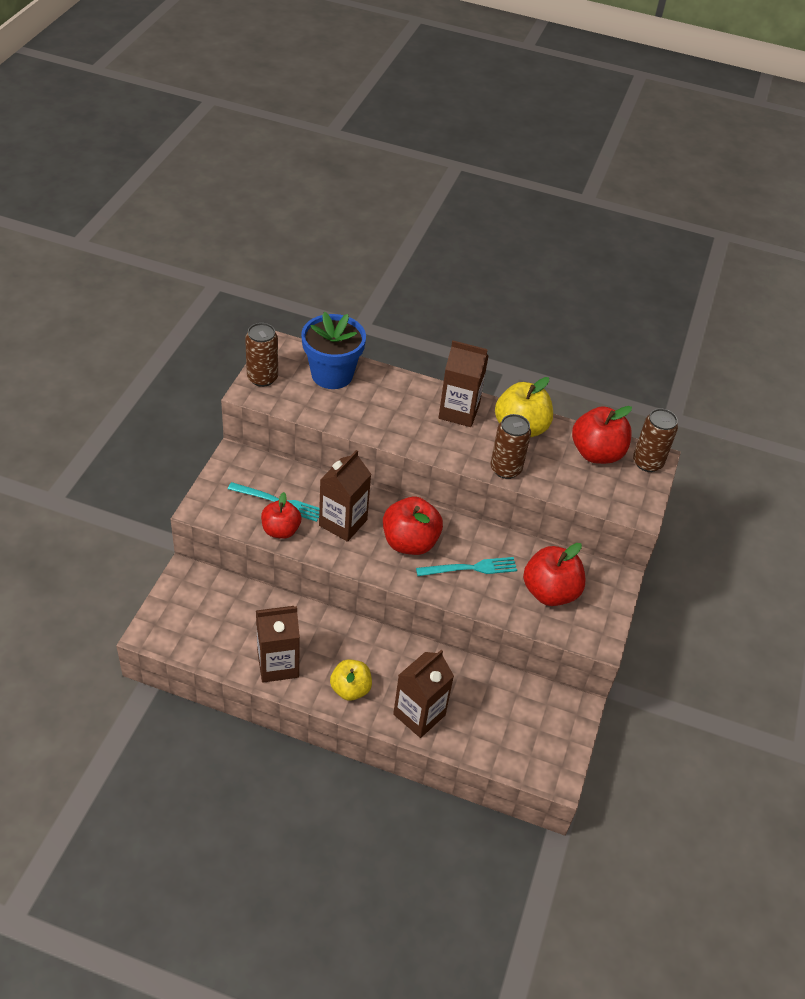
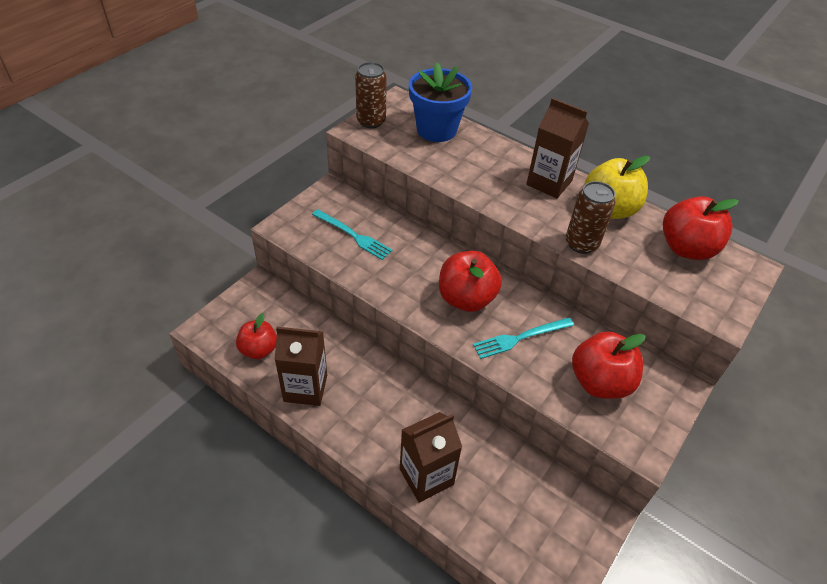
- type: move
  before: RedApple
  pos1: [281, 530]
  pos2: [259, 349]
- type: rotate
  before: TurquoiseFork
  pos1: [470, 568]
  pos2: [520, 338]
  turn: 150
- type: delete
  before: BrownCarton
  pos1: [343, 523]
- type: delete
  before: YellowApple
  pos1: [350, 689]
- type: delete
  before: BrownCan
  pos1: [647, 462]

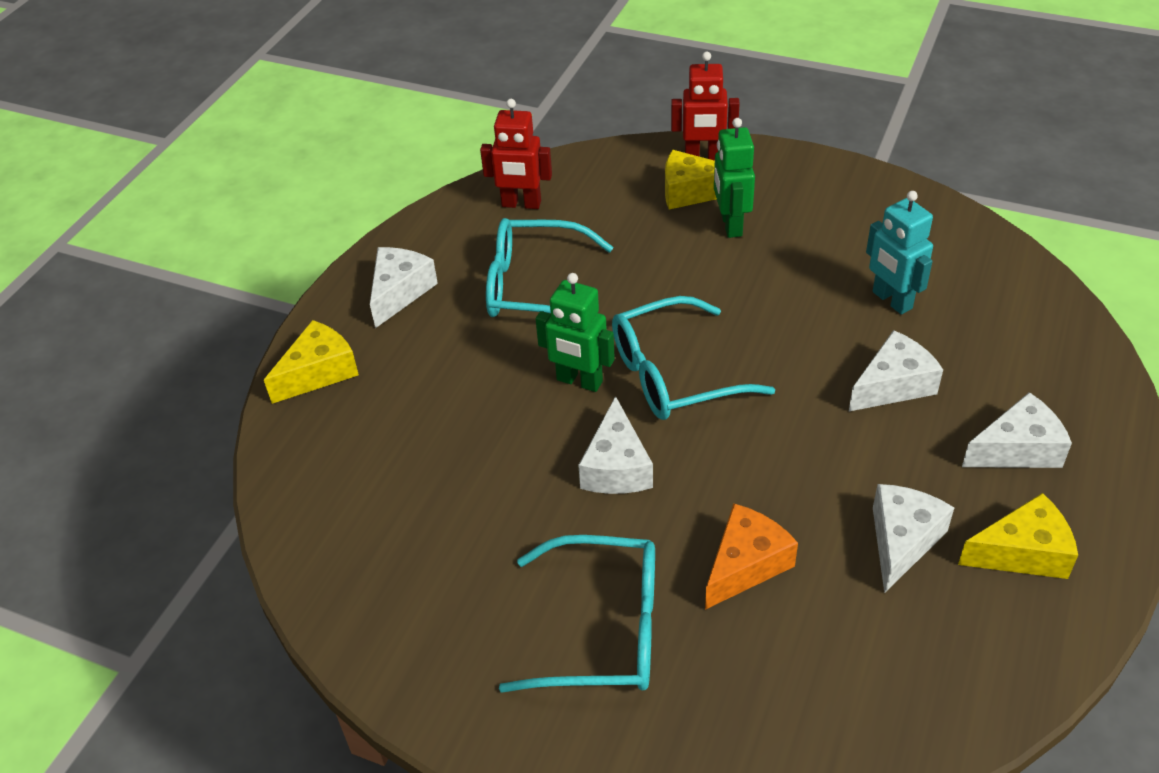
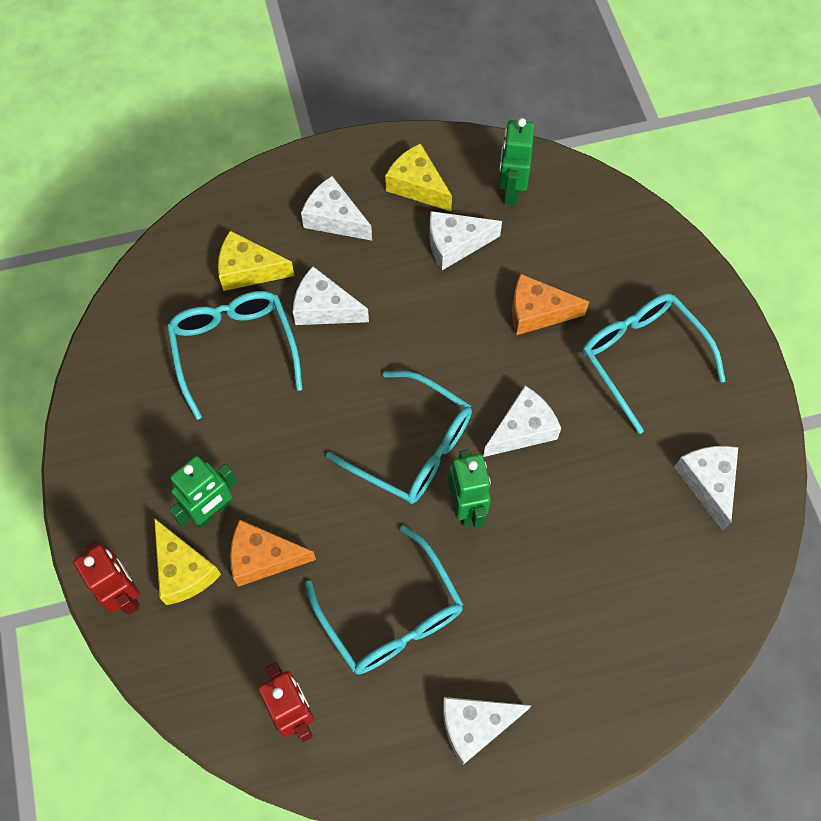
- type: replace
  before: TurquoiseRobot
  after: TurquoiseGlasses
  pos1: [891, 300]
  pos2: [234, 349]
- type: move
  before: YellowCheese
  pos1: [319, 372]
  pos2: [248, 270]
- type: insert
  after: OrangeCheese
  pos2: [263, 558]
- type: insert
  after: GreenRobot
  pos2: [510, 190]
- type: insert
  after: WhiteCheese
  pos2: [708, 482]

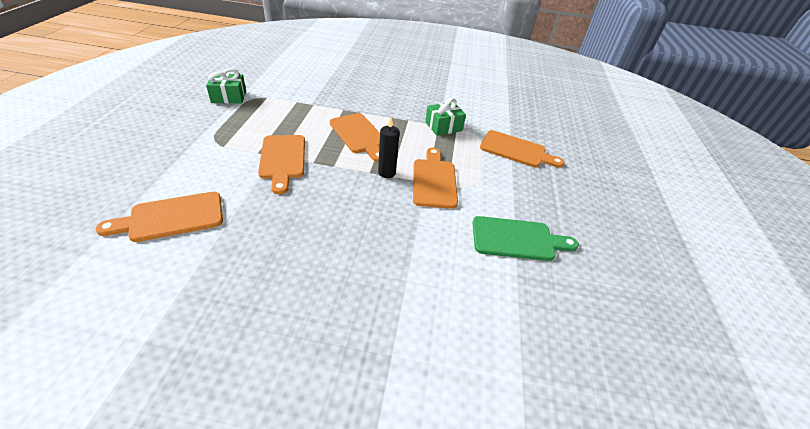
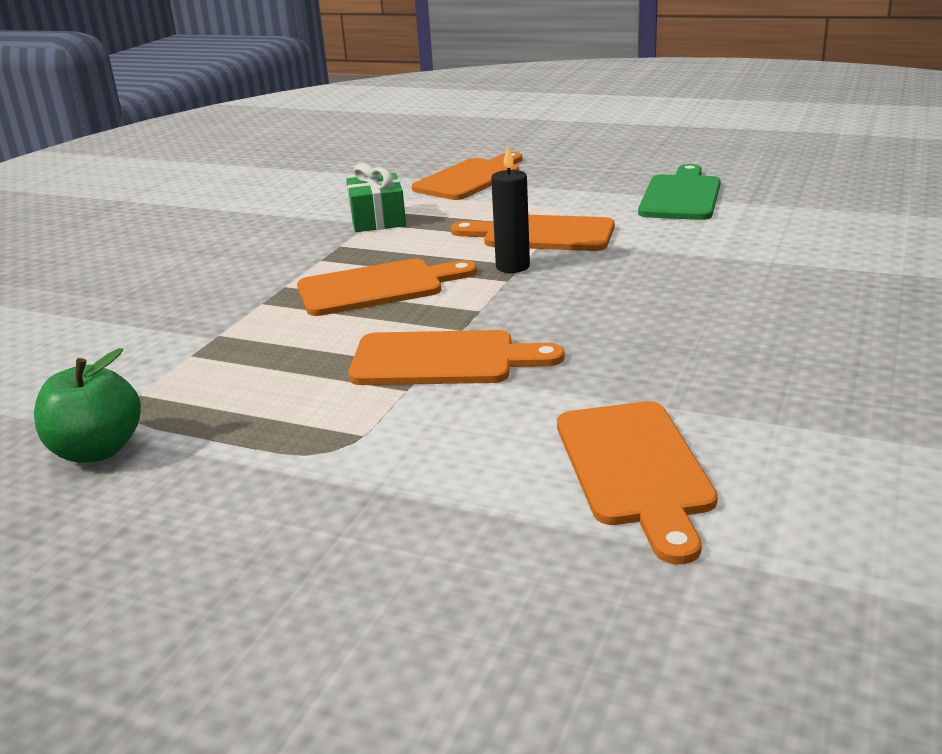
- type: replace
  before: GreenGift
  after: GreenApple
  pos1: [229, 97]
  pos2: [97, 450]

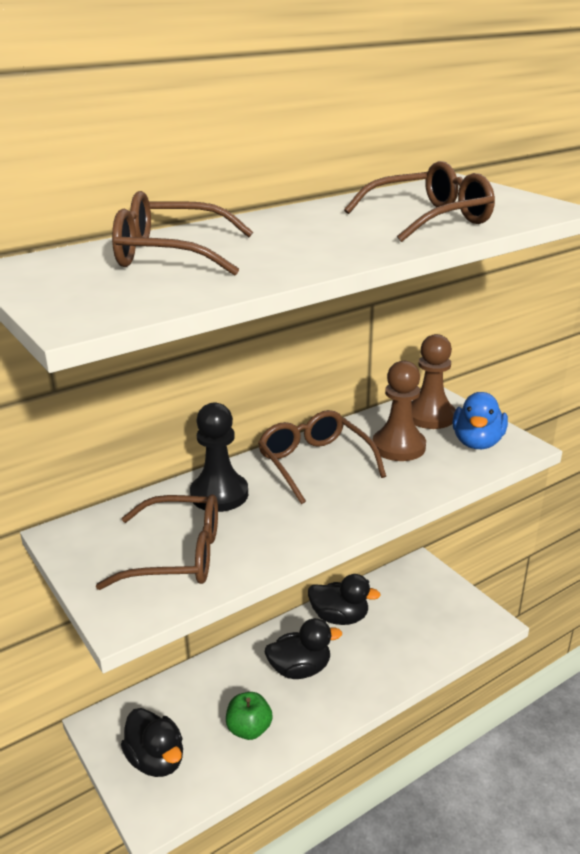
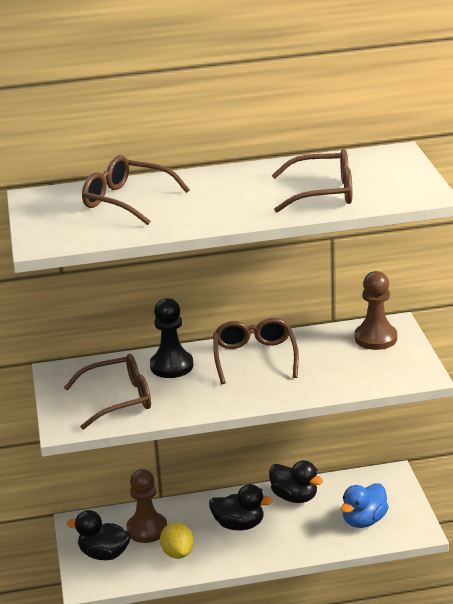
- type: rotate
  before: BrownGlasses
  pos1: [177, 555]
  pos2: [118, 399]
  turn: -45
- type: rotate
  before: BlackDuck
  pos1: [156, 760]
  pos2: [104, 554]
  turn: 120
- type: move
  before: BrownPawn
  pos1: [398, 447]
  pos2: [147, 529]
- type: replace
  before: GreenApple
  after: YellowLemon
  pos1: [249, 729]
  pos2: [178, 553]
- type: move
  before: BlueDuck
  pos1: [477, 442]
  pos2: [364, 520]

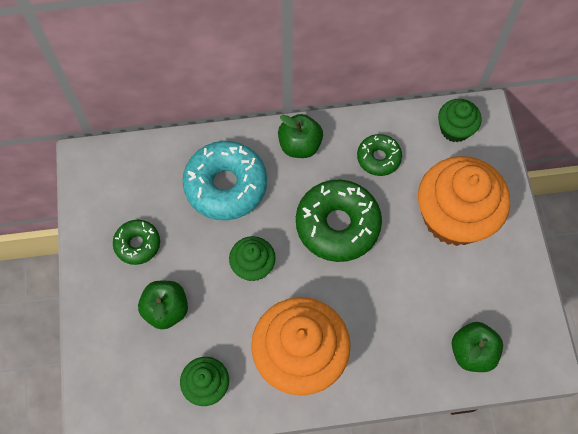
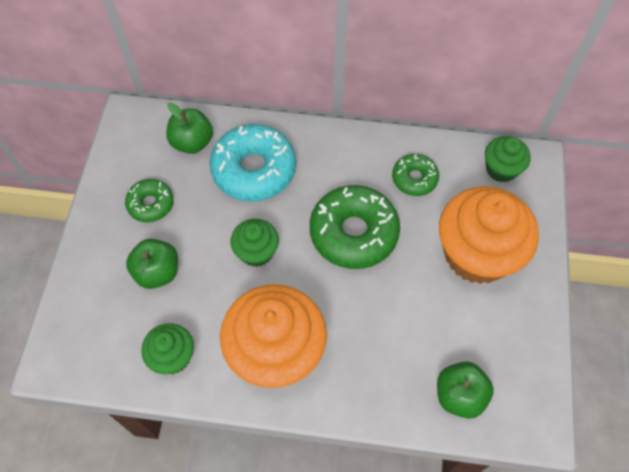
- type: move
  before: GreenApple
  pos1: [300, 145]
  pos2: [192, 142]

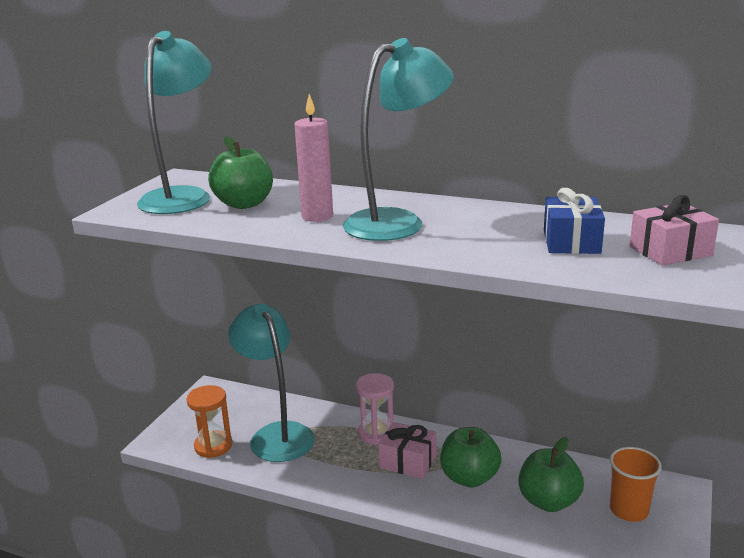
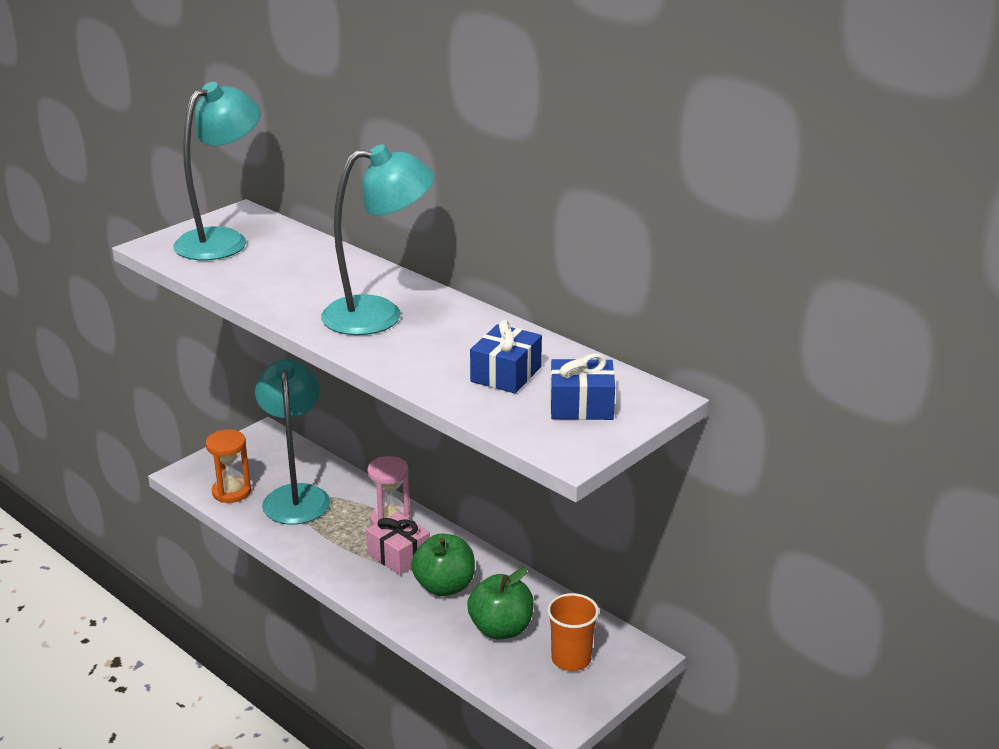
- type: recolor
  before: PinkGift
  after: BlueGift
  pos1: [670, 251]
  pos2: [581, 406]
- type: delete
  before: GreenApple
  pos1: [244, 204]
- type: delete
  before: PinkCandle
  pos1: [317, 216]

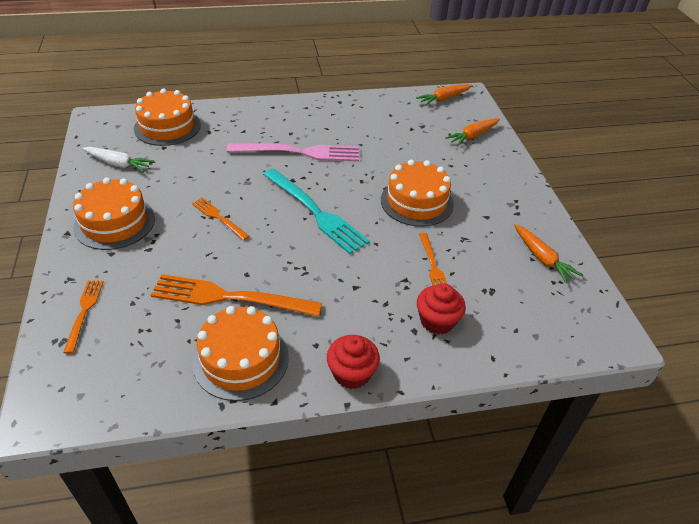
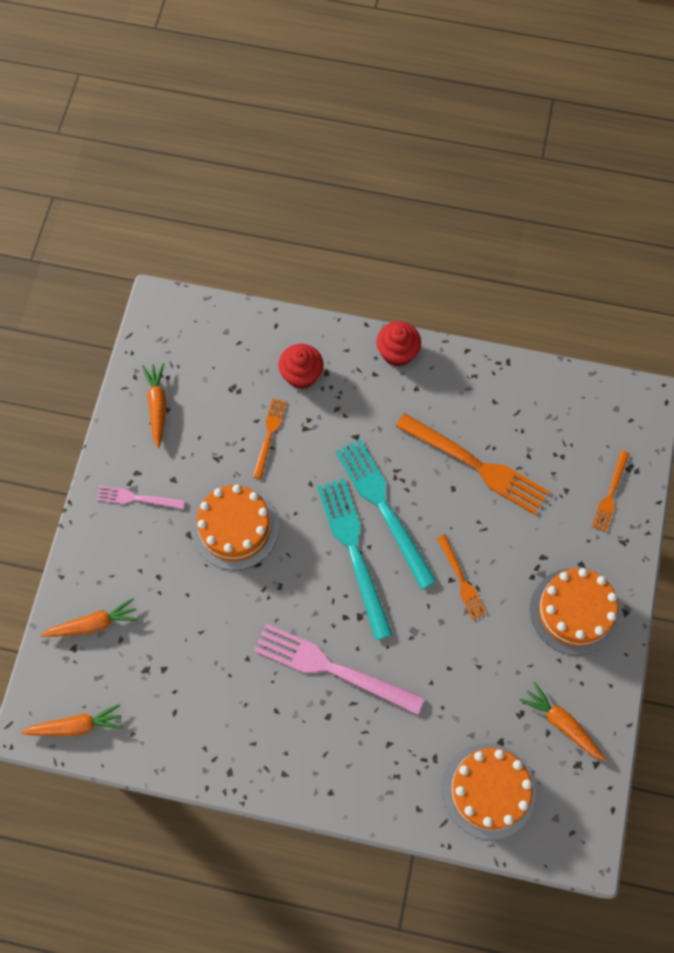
- type: insert
  after: PinkFork
  pos2: [137, 498]
- type: insert
  after: TurquoiseFork
  pos2: [383, 507]
- type: recolor
  before: WhiteCarrot
  after: OrangeCarrot
  pos1: [118, 164]
  pos2: [561, 723]
- type: delete
  before: OrangeCake
  pos1: [241, 359]

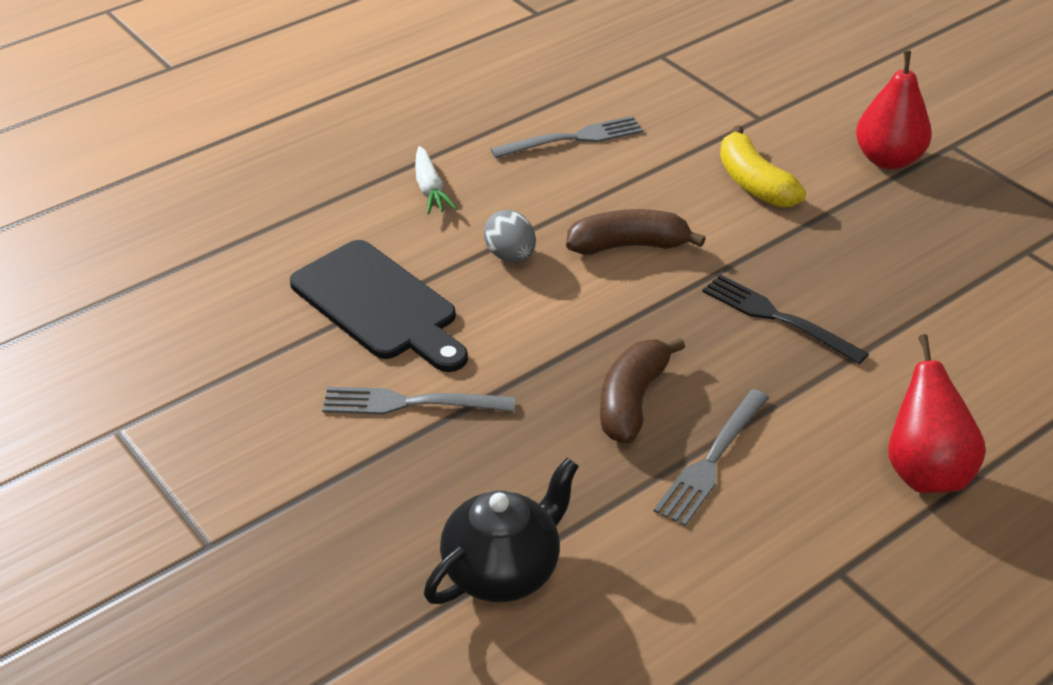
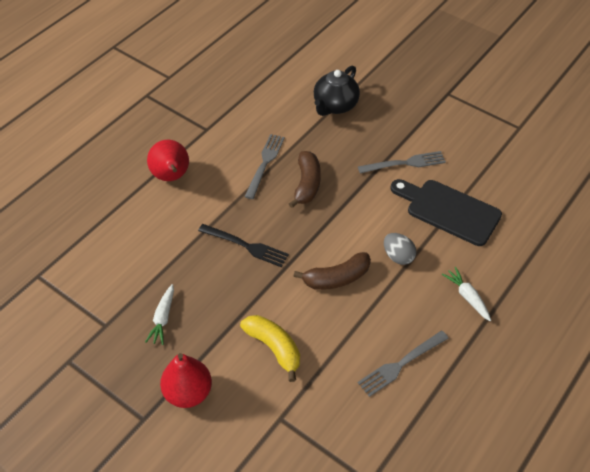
- type: insert
  after: WhiteCarrot
  pos2: [163, 318]

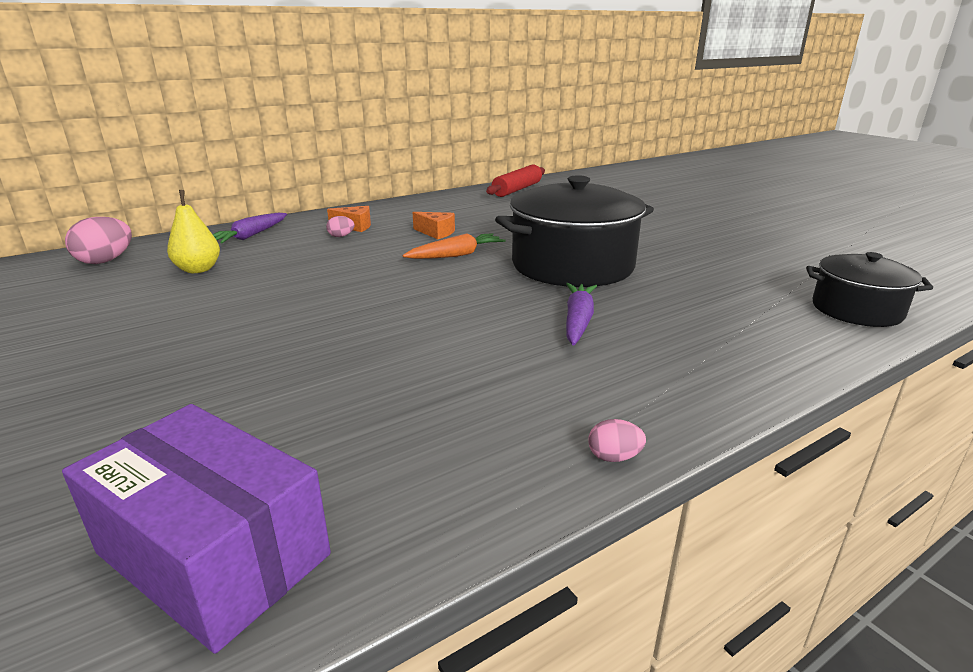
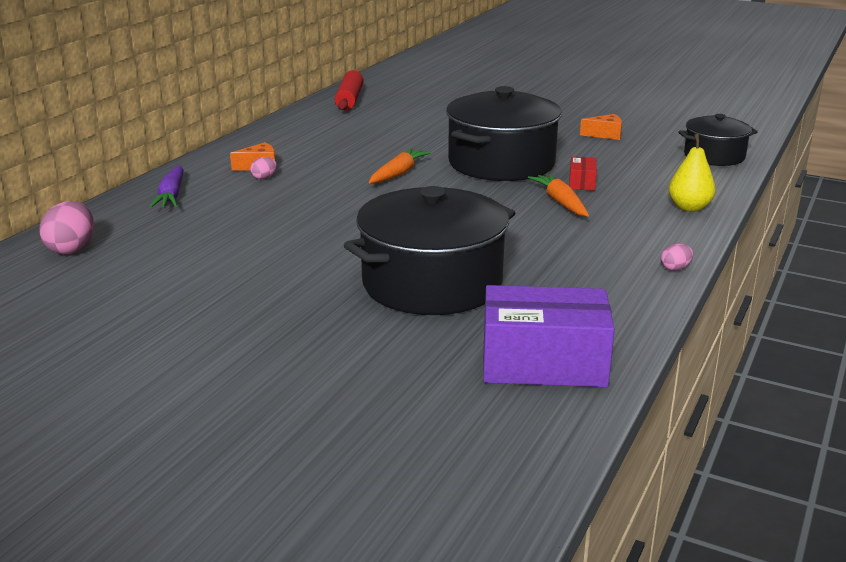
- type: insert
  after: BlackPot
  pos2: [432, 283]
- type: recolor
  before: PurpleCarrot
  after: OrangeCarrot
  pos1: [578, 321]
  pos2: [560, 202]
- type: insert
  after: RedBox
  pos2: [582, 183]
- type: move
  before: OrangeCheese
  pos1: [436, 233]
  pos2: [605, 134]
- type: move
  before: YellowPear
  pos1: [198, 269]
  pos2: [689, 207]

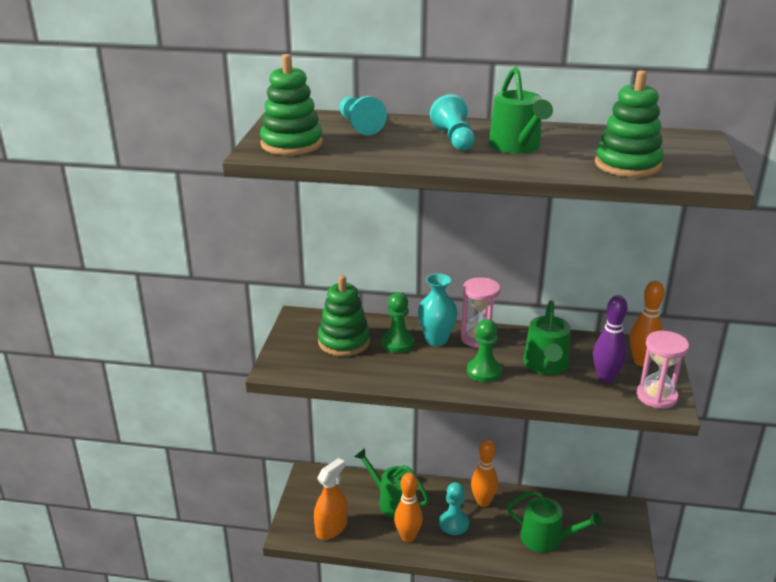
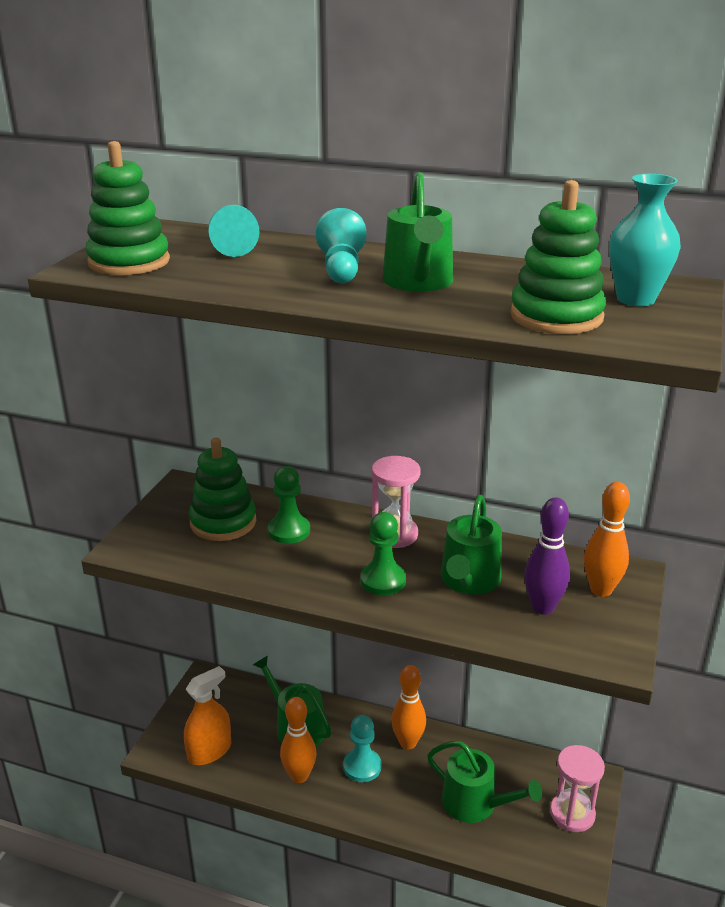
- type: move
  before: PinkHourglass
  pos1: [656, 396]
  pos2: [572, 814]
- type: move
  before: TurquoiseVase
  pos1: [436, 340]
  pos2: [635, 299]

